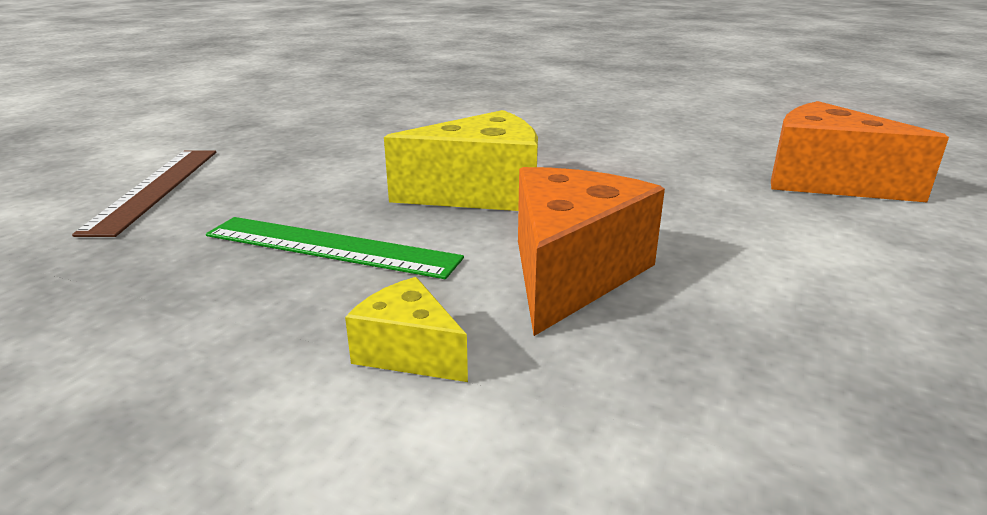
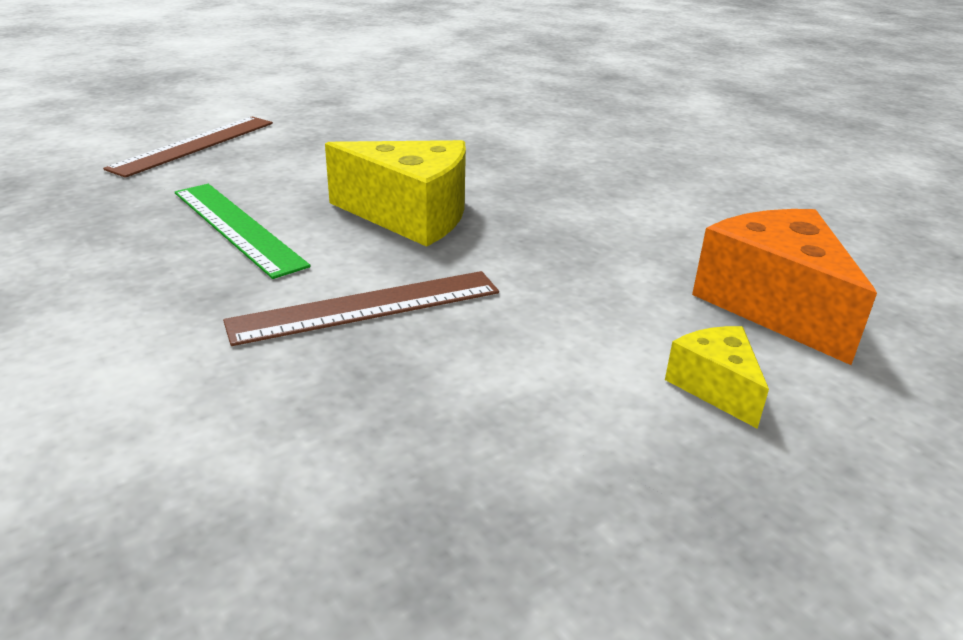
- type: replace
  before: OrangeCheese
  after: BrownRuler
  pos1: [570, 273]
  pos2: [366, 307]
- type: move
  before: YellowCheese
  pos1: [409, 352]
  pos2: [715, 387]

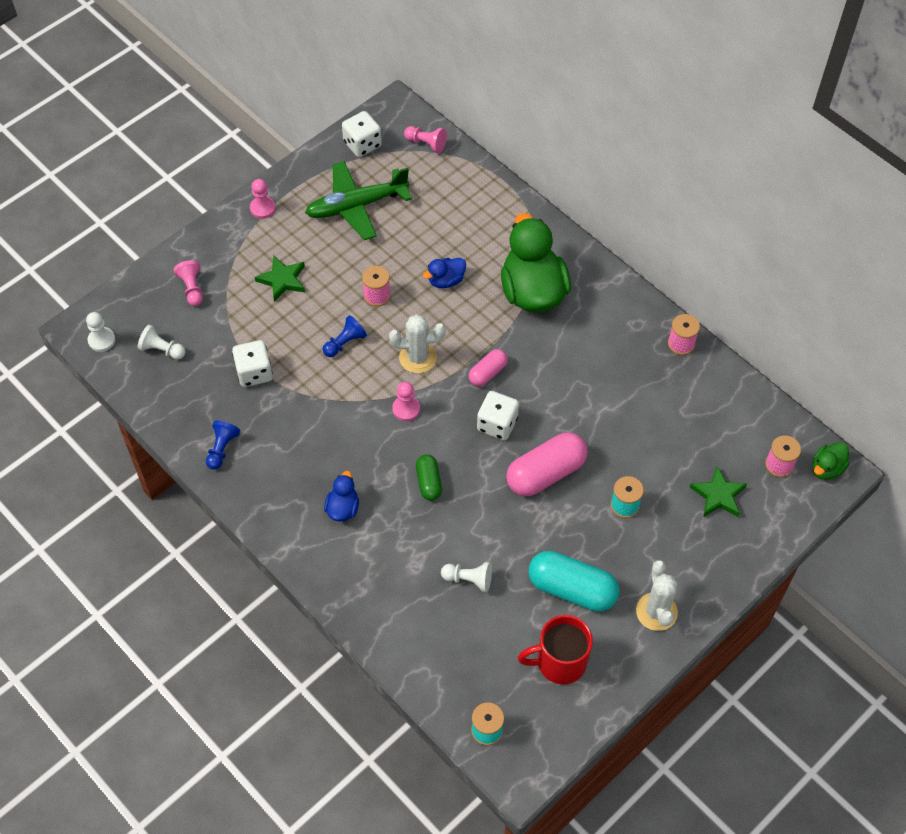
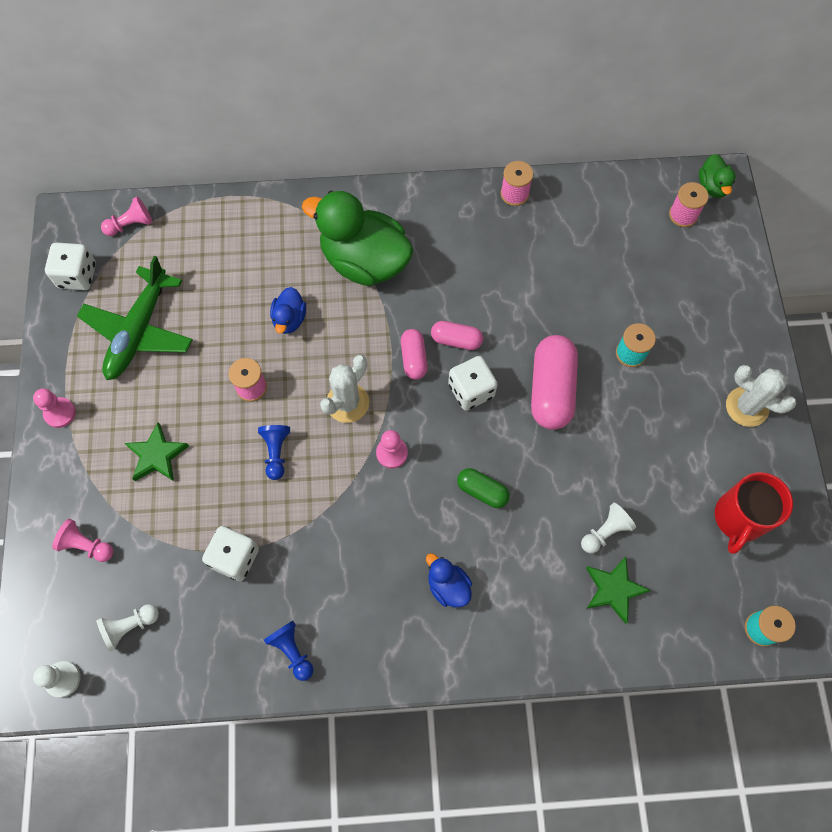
- type: insert
  after: PinkCapsule
  pos2: [456, 340]
- type: move
  before: GreenStar
  pos1: [718, 495]
  pos2: [614, 589]
- type: delete
  before: TurquoiseCapsule
  pos1: [572, 589]

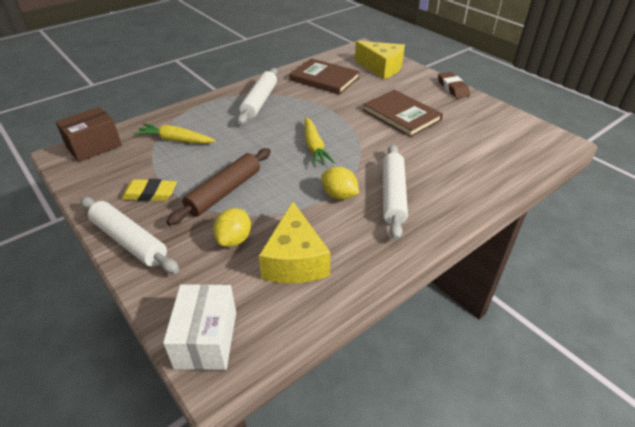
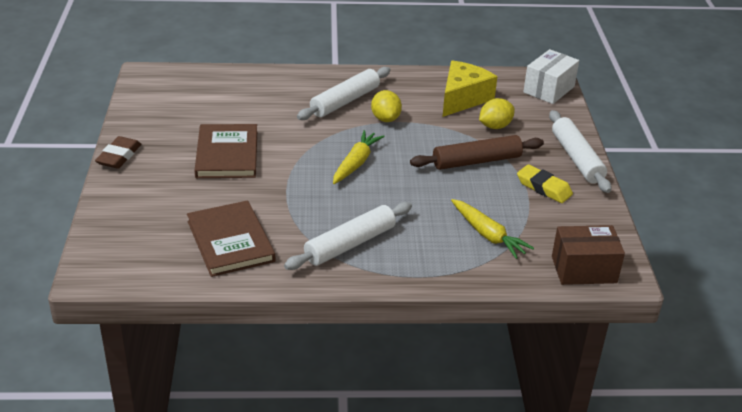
- type: delete
  before: YellowCheese
  pos1: [381, 68]

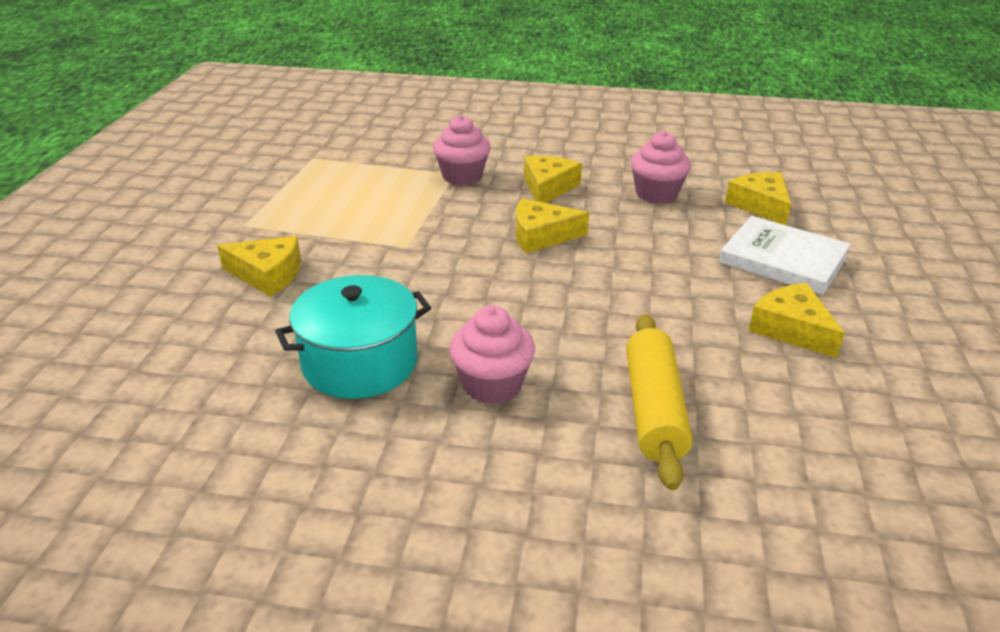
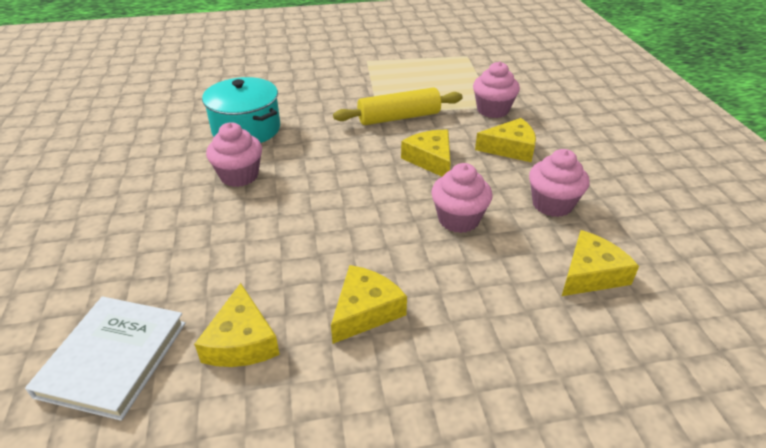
- type: move
  before: WhiteBook
  pos1: [783, 260]
  pos2: [113, 358]
- type: move
  before: YellowCheese
  pos1: [268, 274]
  pos2: [241, 341]
- type: move
  before: YellowRollingPin
  pos1: [653, 409]
  pos2: [399, 117]
- type: insert
  after: PinkCupcake
  pos2: [458, 219]

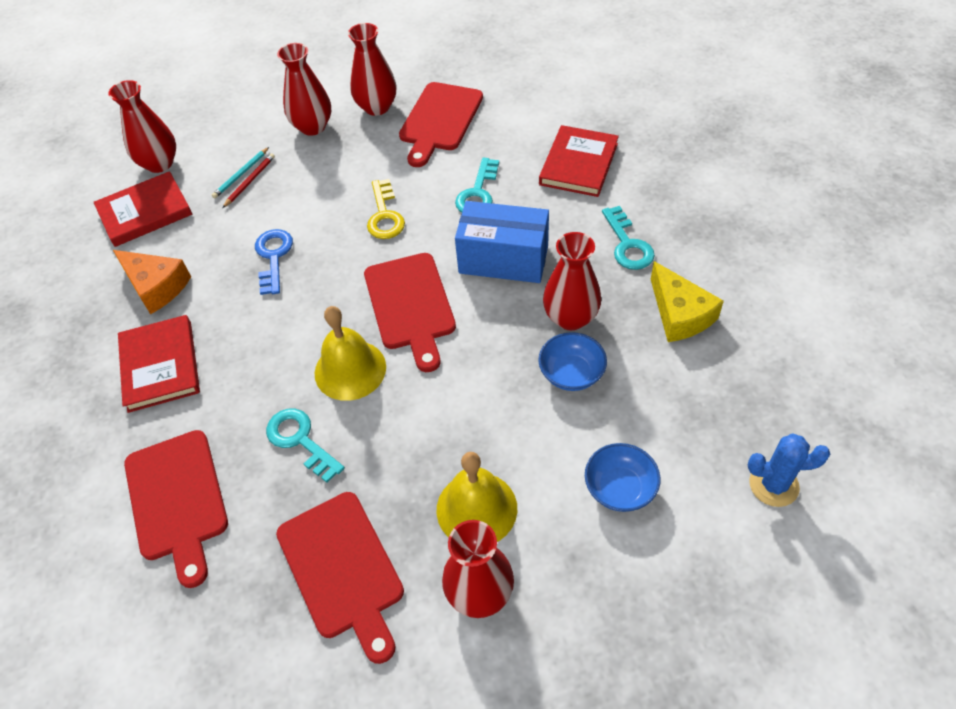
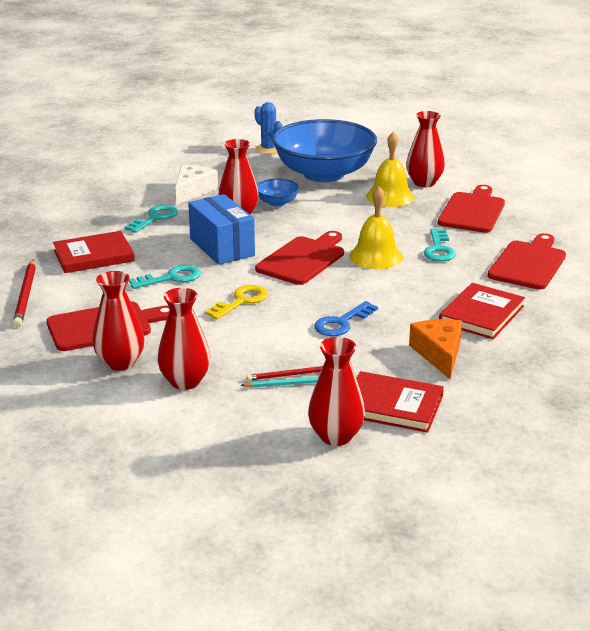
- type: insert
  after: RedPencil
  pos2: [26, 295]
- type: recolor
  before: YellowCheese
  after: WhiteCheese
  pos1: [679, 314]
  pos2: [193, 191]
- type: resize
  before: BlueBowl
  pos1: [620, 488]
  pos2: [324, 174]
  scale: 2.45

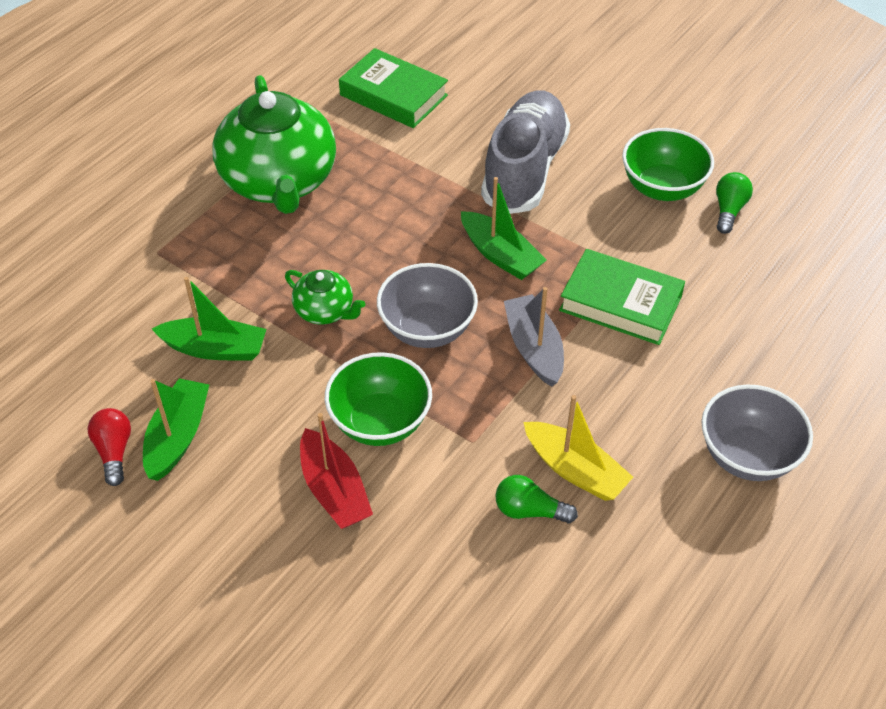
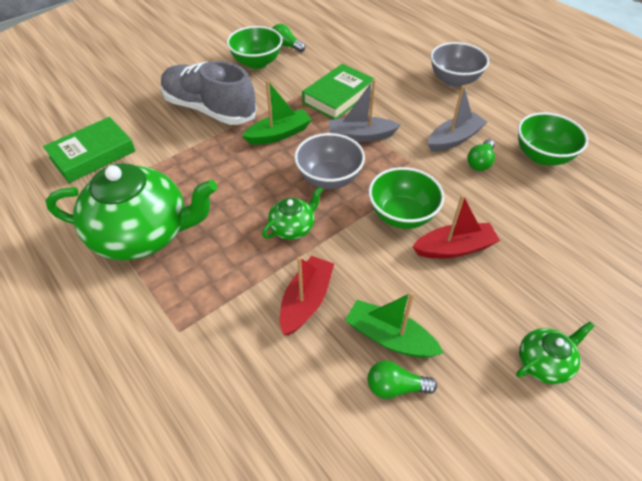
- type: recolor
  before: GreenBoat
  after: RedBoat
  pos1: [215, 349]
  pos2: [306, 301]
- type: recolor
  before: RedLightBulb
  after: GreenLightBulb
  pos1: [114, 451]
  pos2: [395, 387]
- type: recolor
  before: YellowBoat
  after: GreyBoat
  pos1: [575, 470]
  pos2: [454, 139]
- type: insert
  after: GreenTeapot
  pos2: [543, 363]
- type: insert
  after: GreenBowl
  pos2: [542, 156]

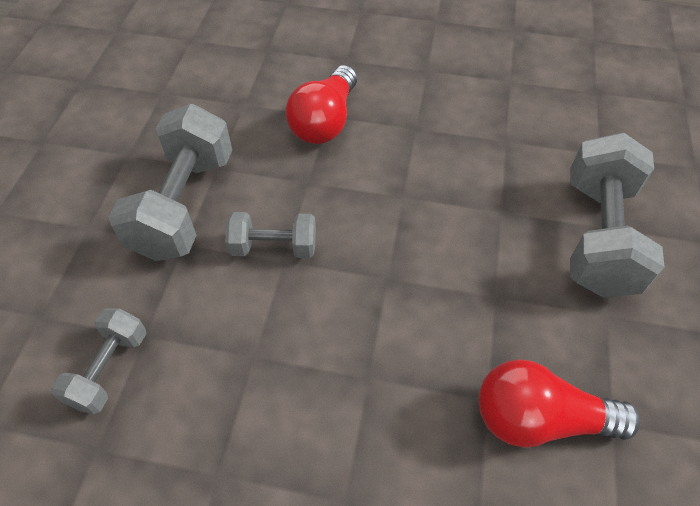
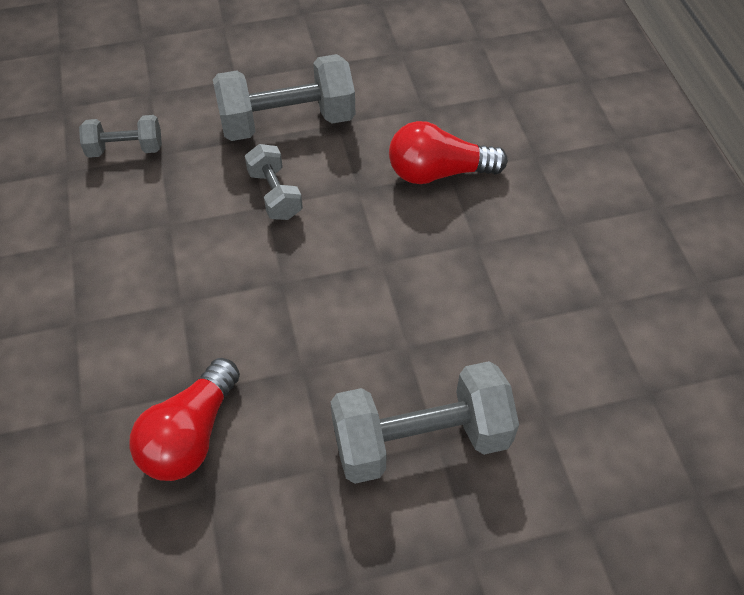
- type: rotate
  before: RedLightBulb
  pos1: [539, 419]
  pos2: [190, 435]
  turn: -135

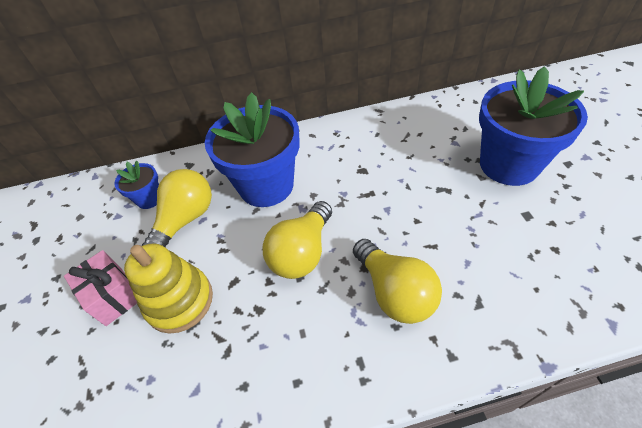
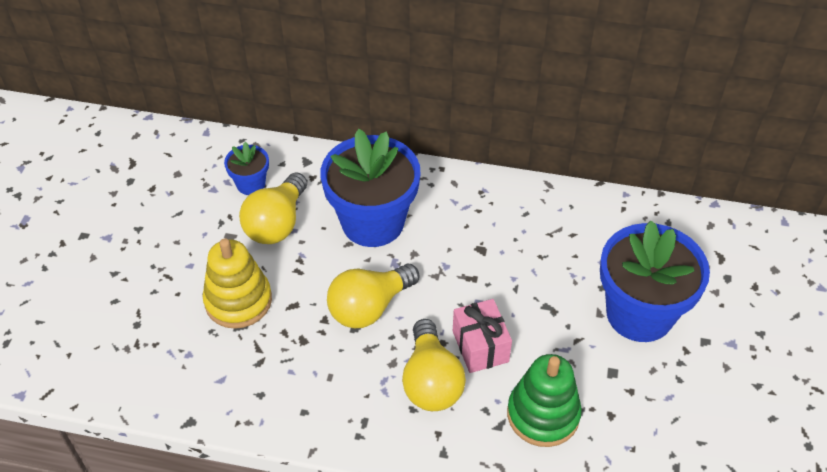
- type: rotate
  before: YellowLightBulb
  pos1: [186, 219]
  pos2: [277, 223]
  turn: 150
- type: move
  before: PinkGift
  pos1: [114, 296]
  pos2: [480, 346]
- type: insert
  after: GreenStackingToy
  pos2: [543, 414]

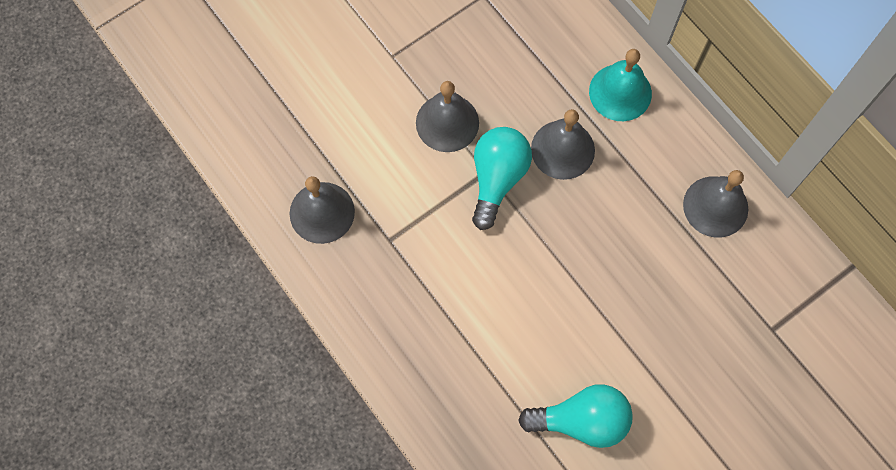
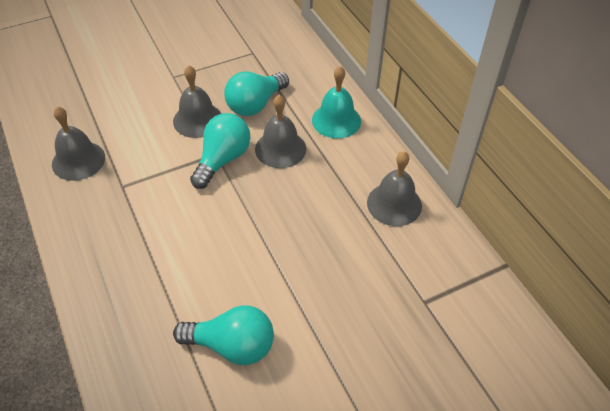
- type: insert
  after: TurquoiseLightBulb
  pos2: [255, 104]

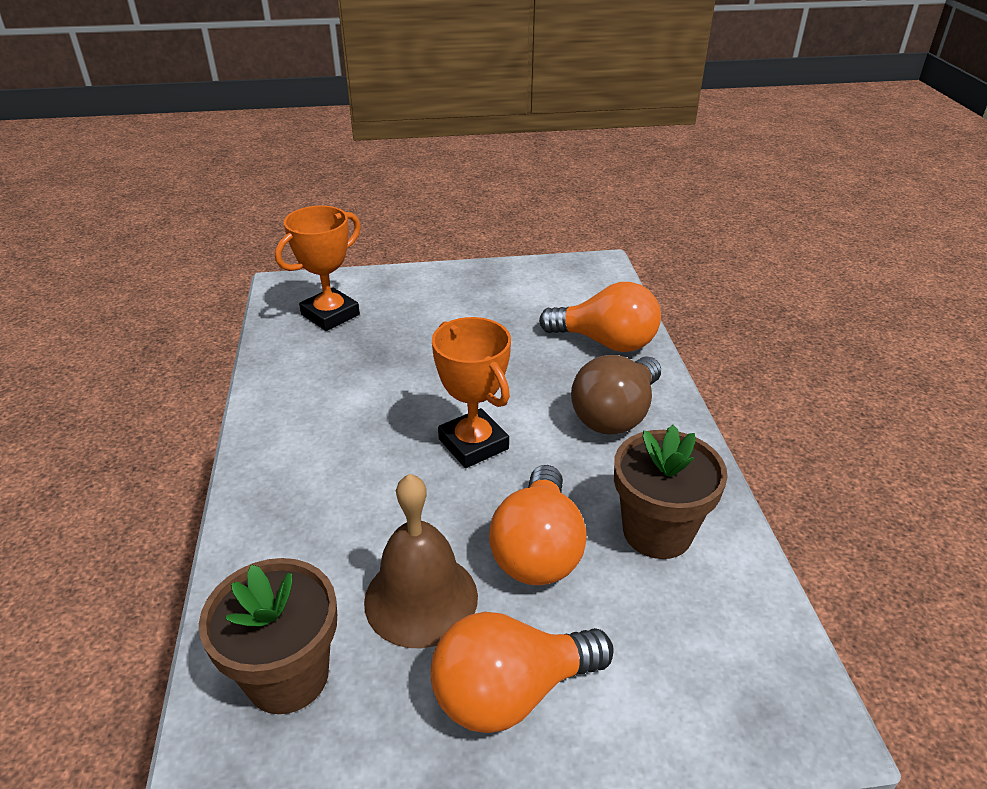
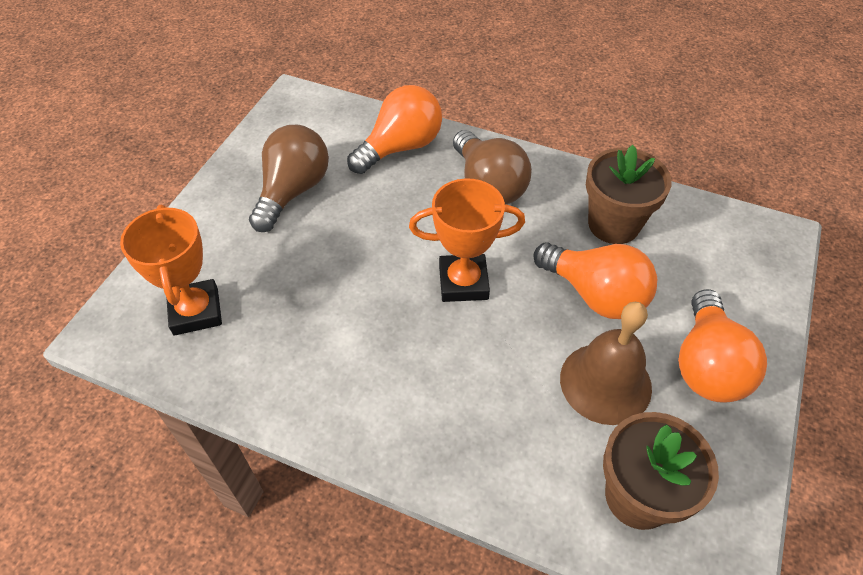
- type: insert
  after: BrownLightBulb
  pos2: [293, 191]

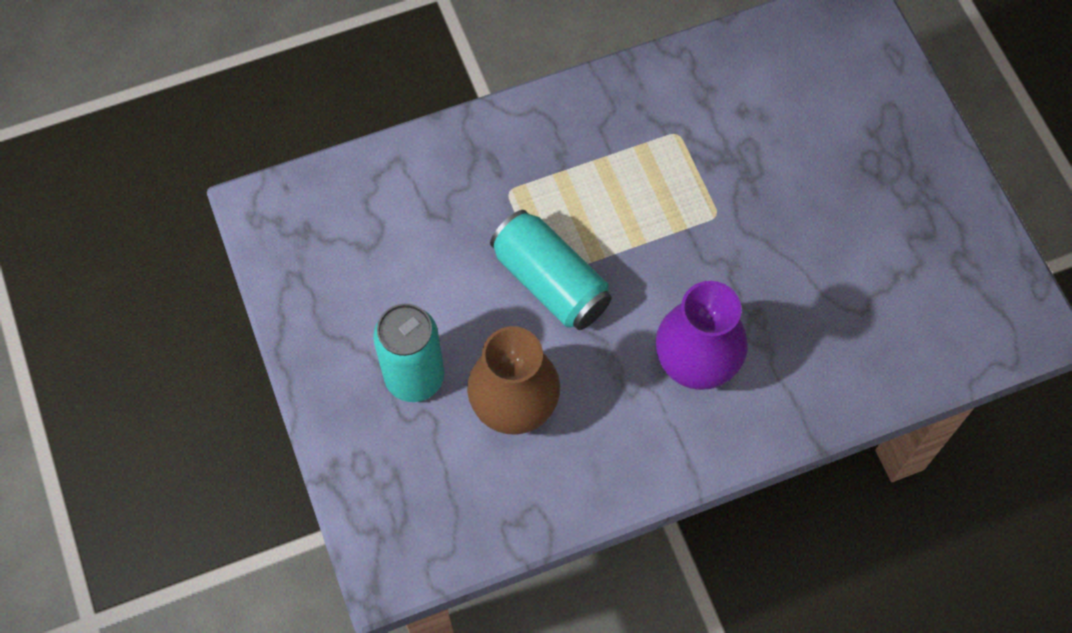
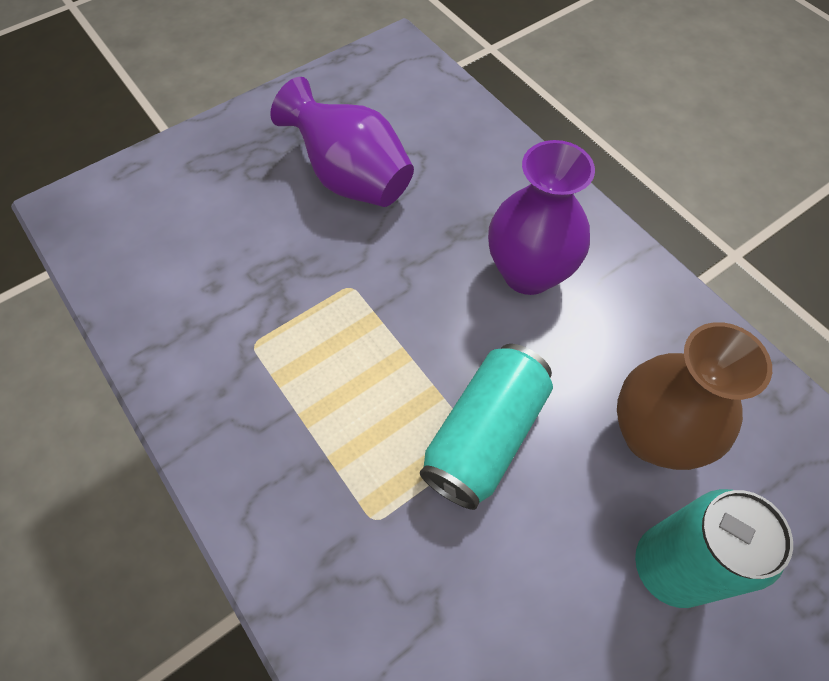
- type: insert
  after: PurpleVase
  pos2: [351, 178]

